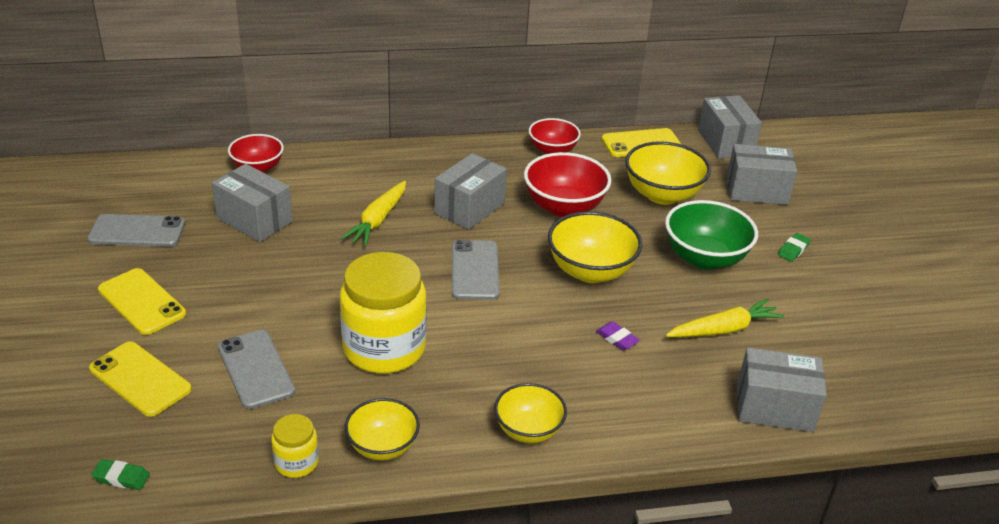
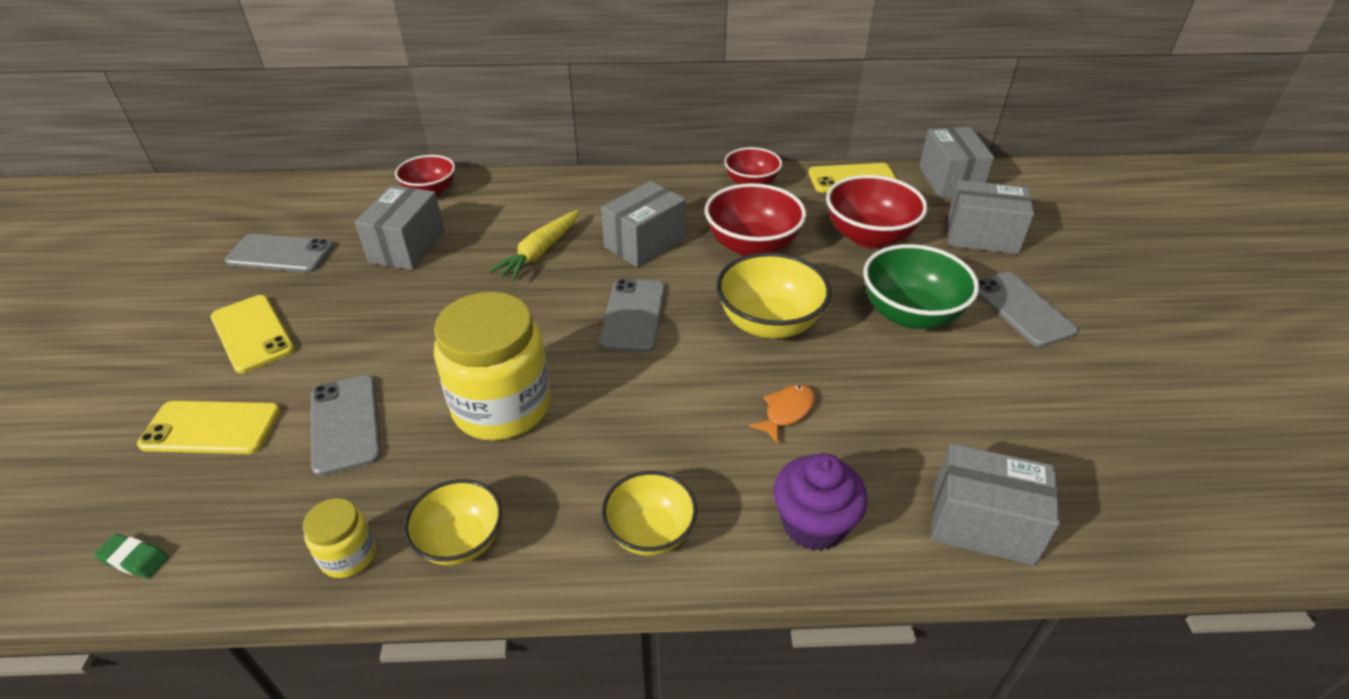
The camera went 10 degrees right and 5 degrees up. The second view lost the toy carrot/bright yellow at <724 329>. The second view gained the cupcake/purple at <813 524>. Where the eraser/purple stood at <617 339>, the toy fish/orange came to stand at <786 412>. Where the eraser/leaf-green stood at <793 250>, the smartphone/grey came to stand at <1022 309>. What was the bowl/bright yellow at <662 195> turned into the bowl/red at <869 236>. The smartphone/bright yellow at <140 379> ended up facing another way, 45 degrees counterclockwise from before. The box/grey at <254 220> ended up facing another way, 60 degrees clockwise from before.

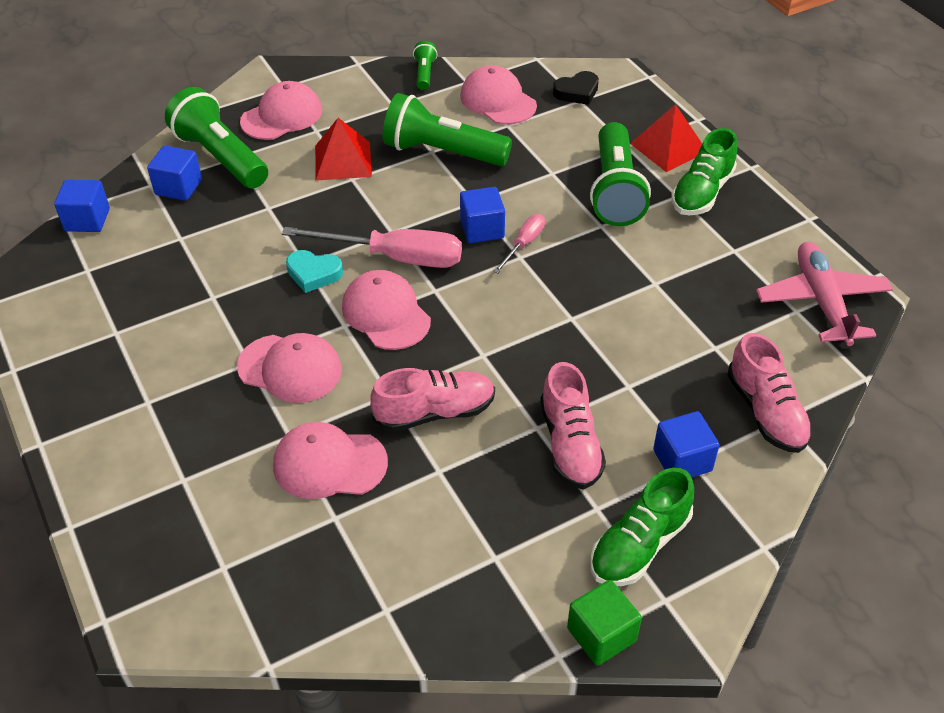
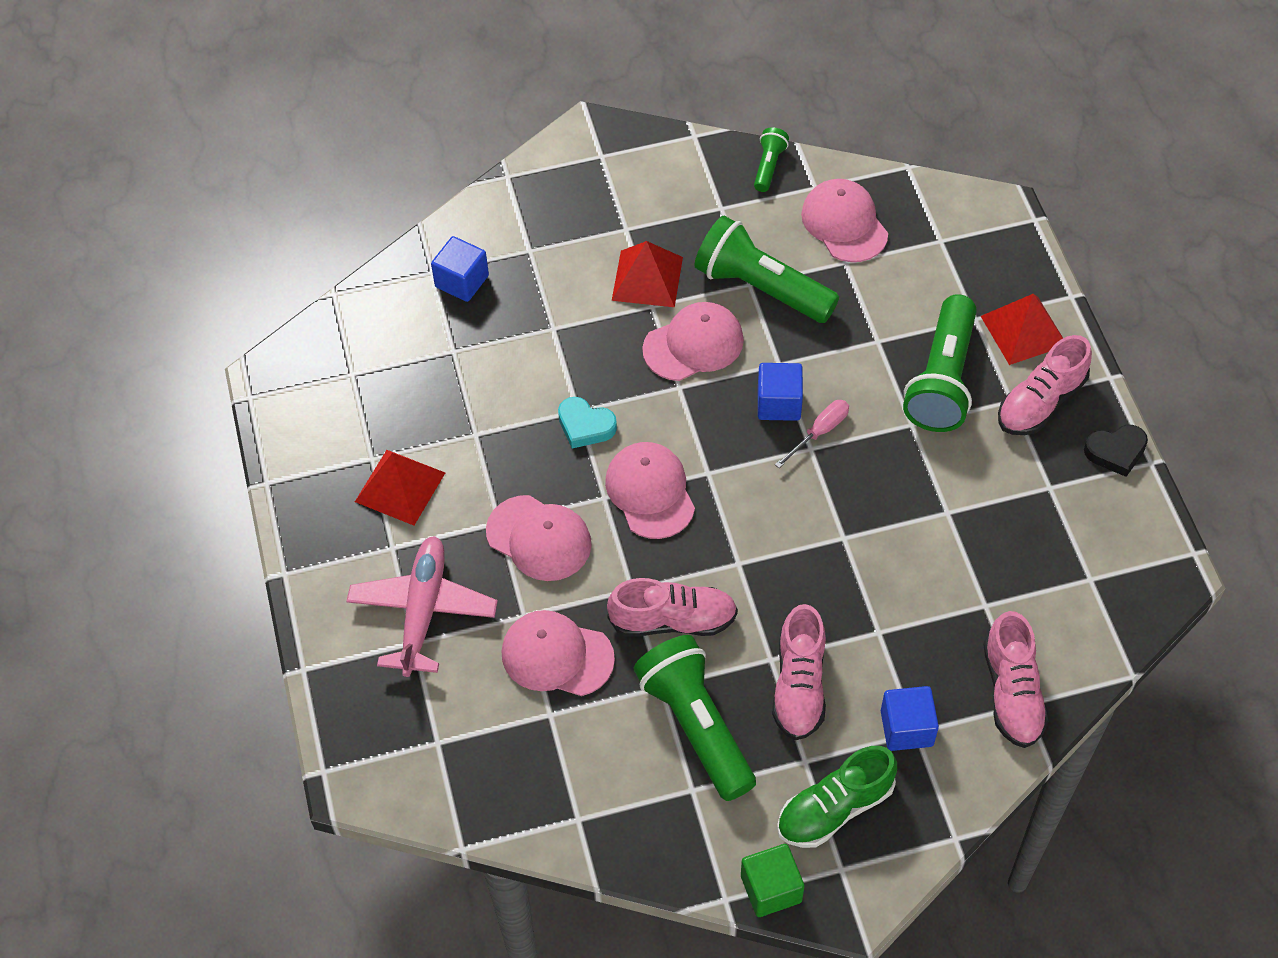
The camera went 15 degrees right and 10 degrees up. The second view lost the cube/blue at <87 220>. The second view lost the flat screwdriver/rose-pink at <394 257>. The second view gained the pyramid shape/red at <400 487>. The pocket torch/leaf-green ended up elsewhere, having gone from <221 157> to <696 726>. The peaked cap/rose-pink ended up elsewhere, having gone from <282 116> to <693 344>. The love heart/black ended up elsewhere, having gone from <577 92> to <1116 452>. The plane/rose-pink ended up elsewhere, having gone from <822 301> to <423 610>. What was the sneaker/leaf-green at <702 193> turned into the sneaker/rose-pink at <1040 402>.

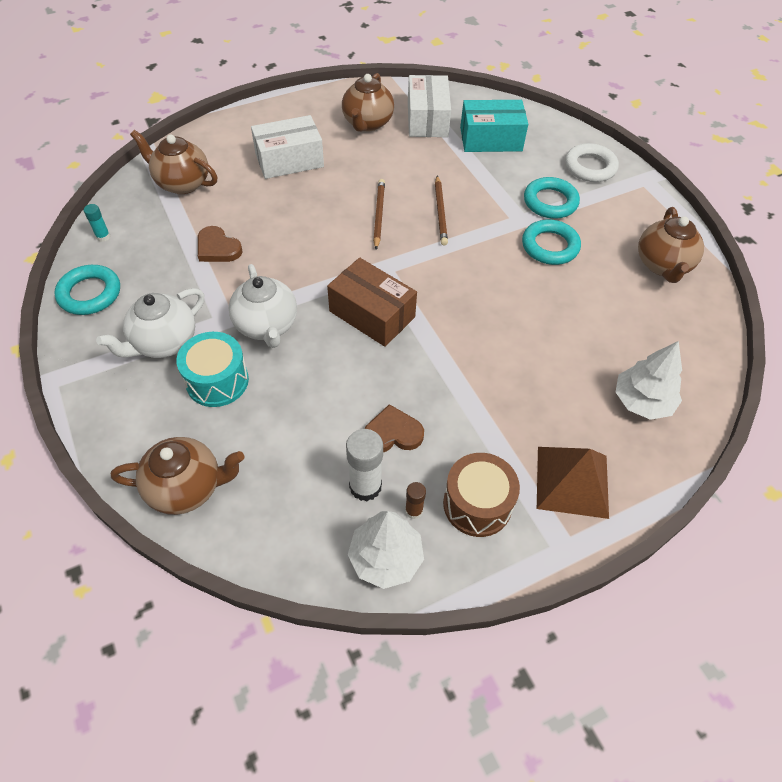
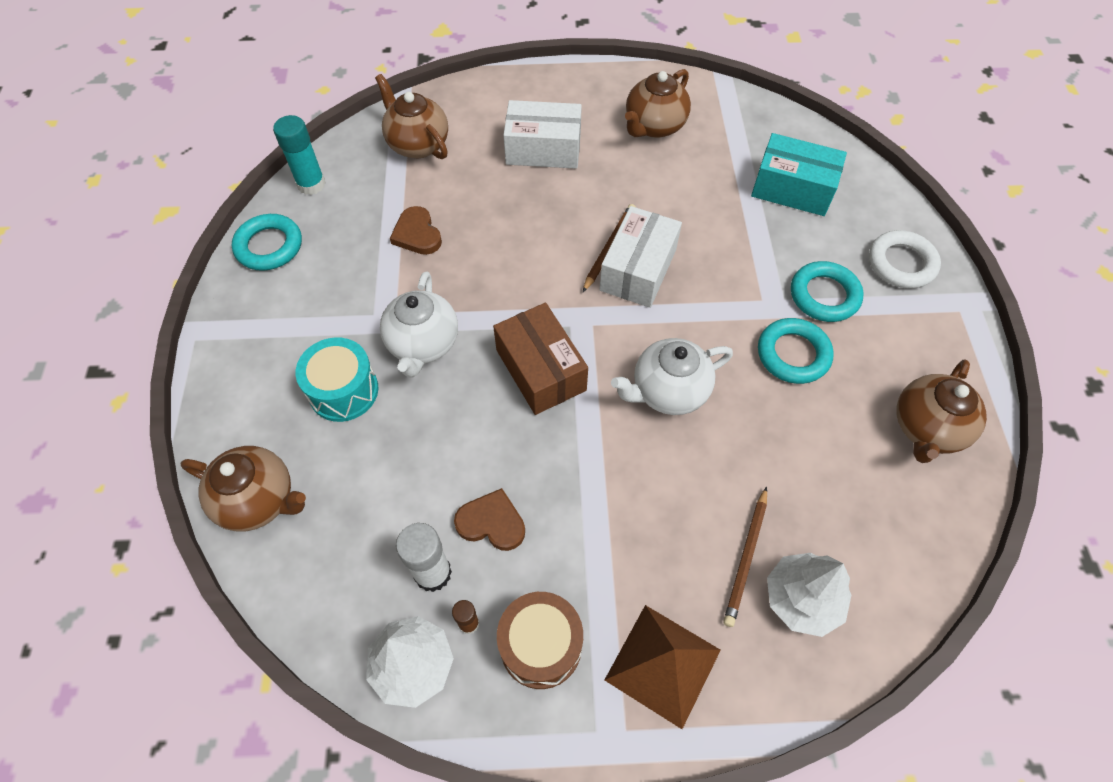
The camera went 25 degrees right and 5 degrees up. The china teapot/white ended up elsewhere, having gone from <164 342> to <668 391>. The box/white ended up elsewhere, having gone from <427 119> to <638 270>. The pencil/brown ended up elsewhere, having gone from <440 212> to <746 558>. The size of the glue/aqua at <103 236> changed by a factor of 1.86.

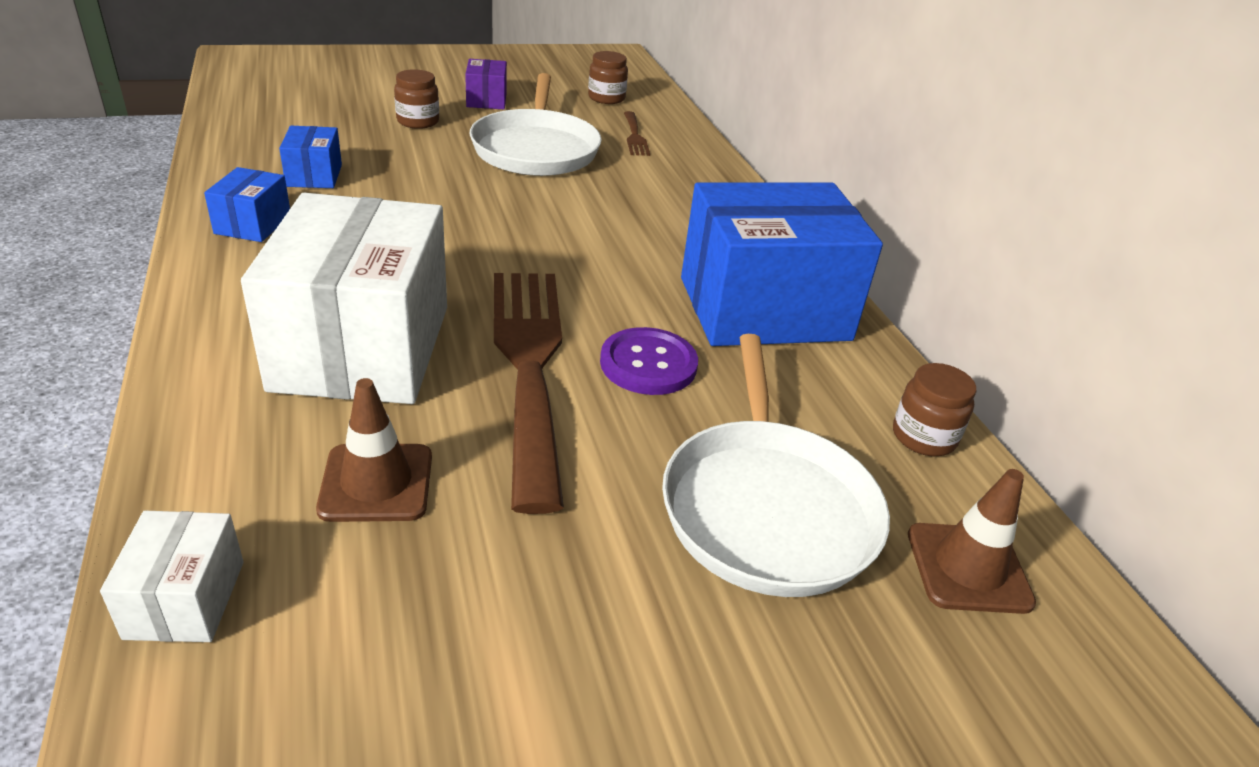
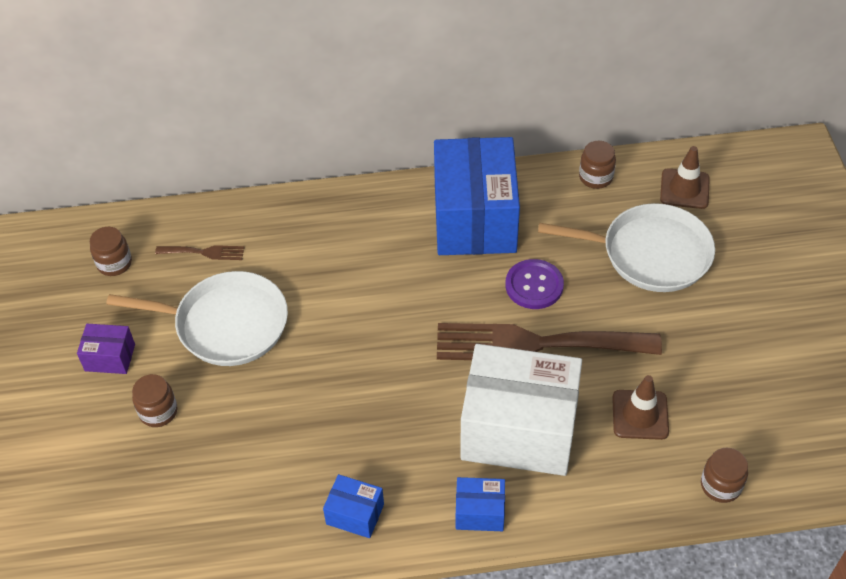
The camera went 75 degrees left and 15 degrees up. The box/blue ended up elsewhere, having gone from <314 175> to <480 512>. Where the box/white stood at <185 599>, the jar/brown came to stand at <720 485>.

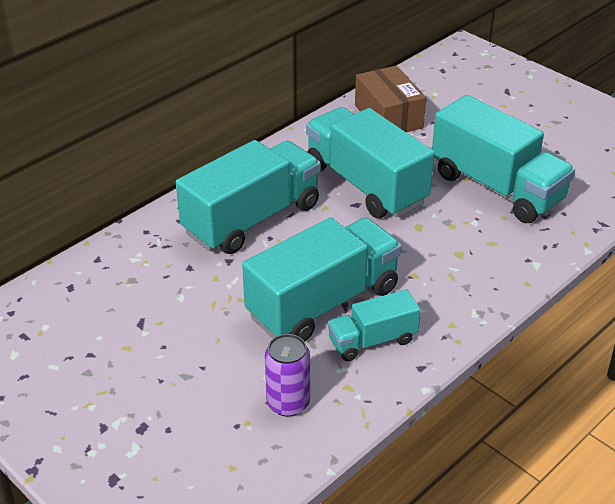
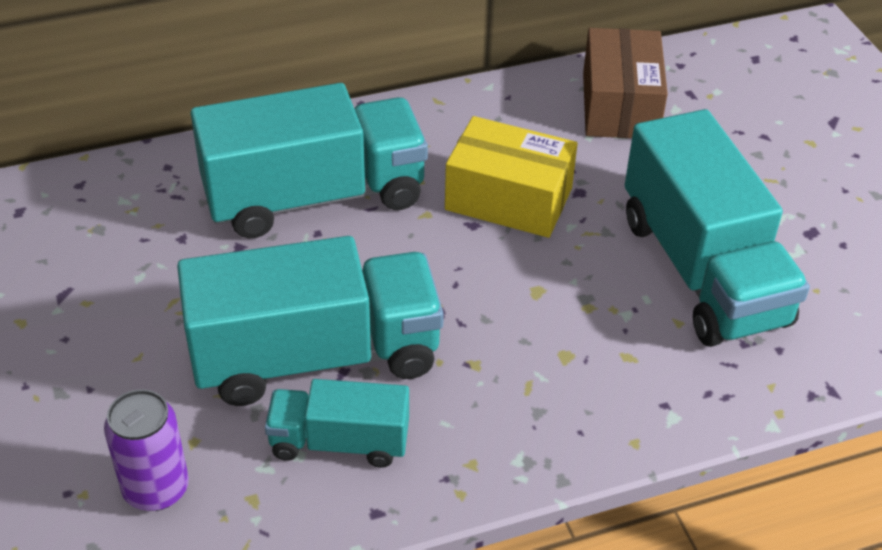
The camera went 25 degrees right and 5 degrees up. Where the truck/aqua stood at <365 184>, the box/bright yellow came to stand at <508 199>.

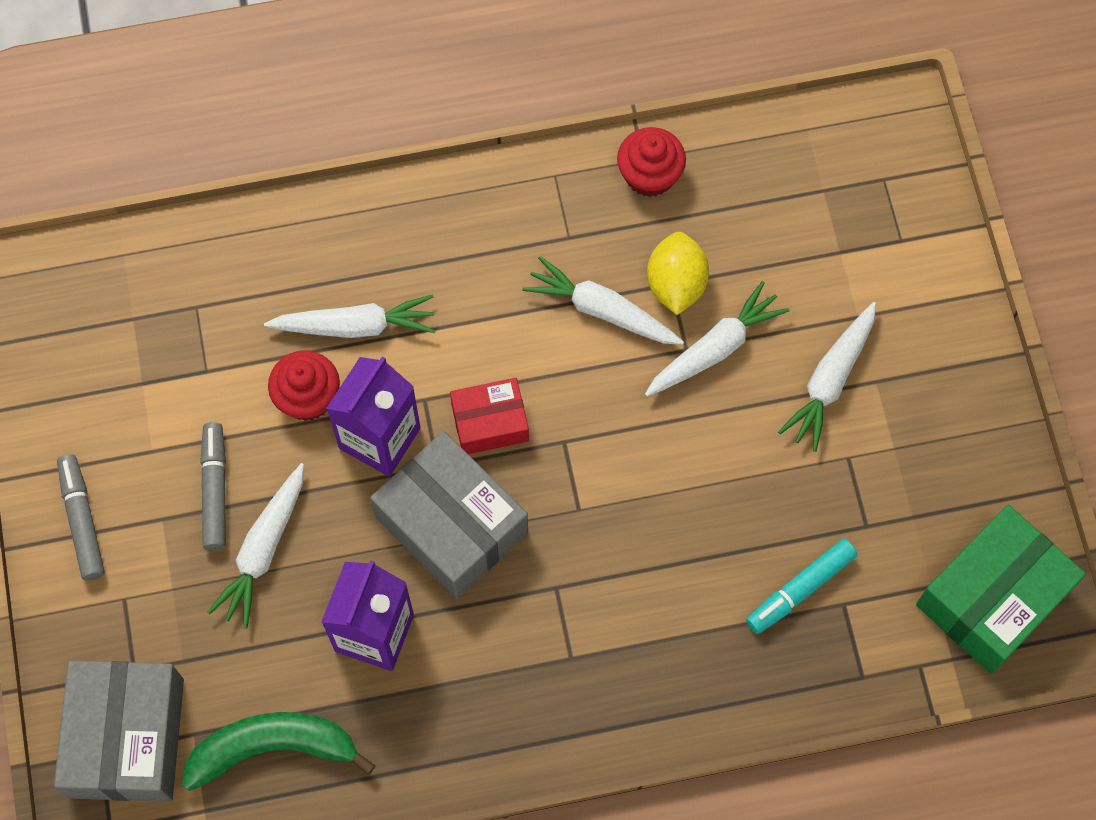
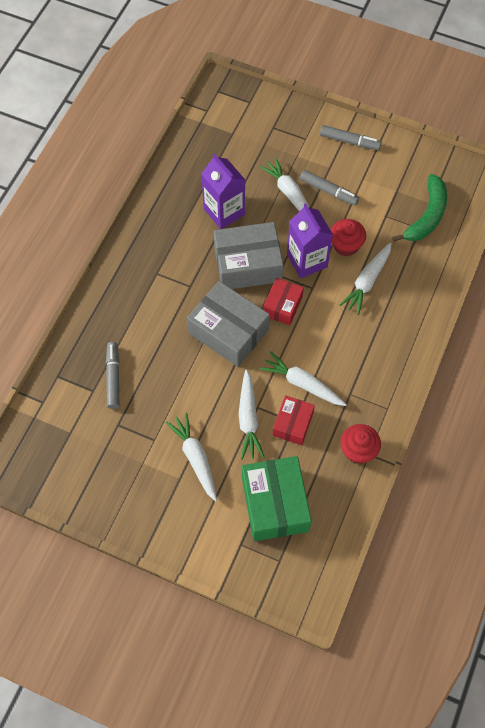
The camera went 125 degrees right and 5 degrees down. The box/grey ended up elsewhere, having gone from <127 737> to <228 331>. The banana fruit/leaf-green ended up elsewhere, having gone from <273 748> to <427 216>. The box/leaf-green ended up elsewhere, having gone from <992 598> to <275 504>. Where the citrus fruit/bright yellow stood at <676 284>, the box/red came to stand at <293 424>. What was the marker pen/aqua at <800 589> turned into the marker pen/grey at <113 378>. The toy carrot/white at <602 311> ended up facing another way, 120 degrees counterclockwise from before.

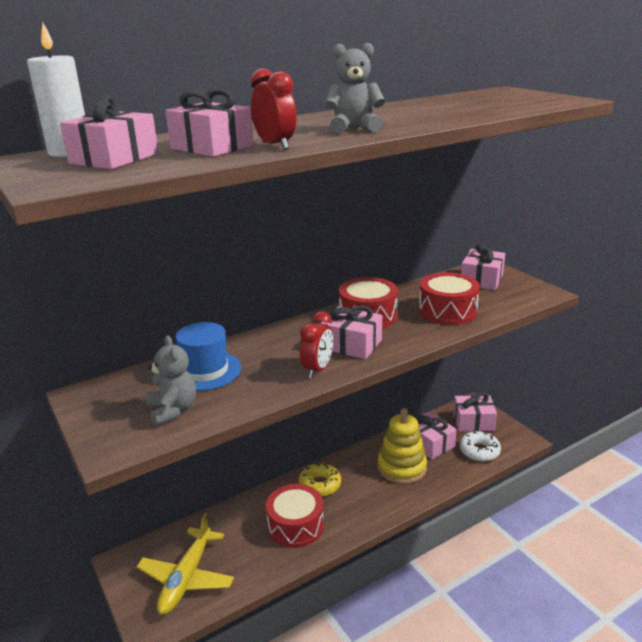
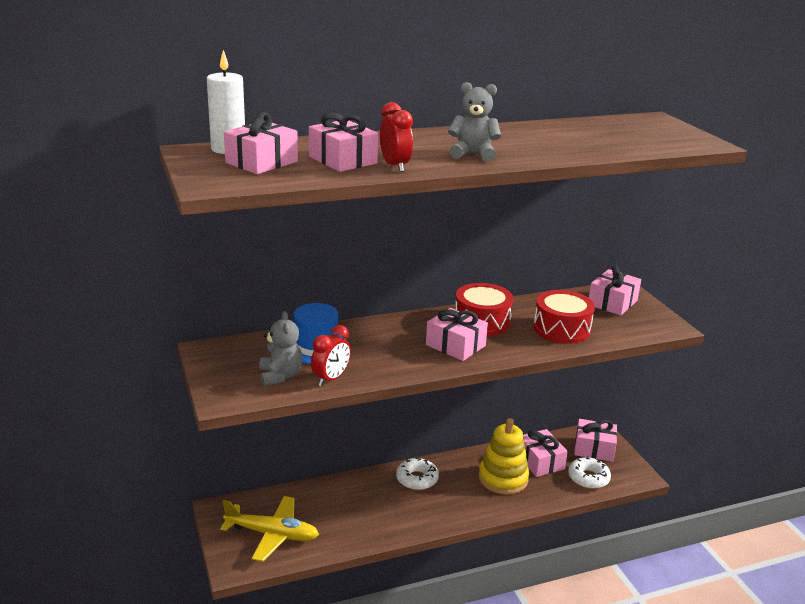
The camera went 10 degrees right and 0 degrees up. The second view lost the snare drum/red at <295 525>. The bedside clock/red ended up elsewhere, having gone from <317 369> to <331 379>. What was the donut/bright yellow at <320 485> turned into the donut/white at <417 479>. The plane/bright yellow at <186 578> ended up facing another way, 105 degrees counterclockwise from before.

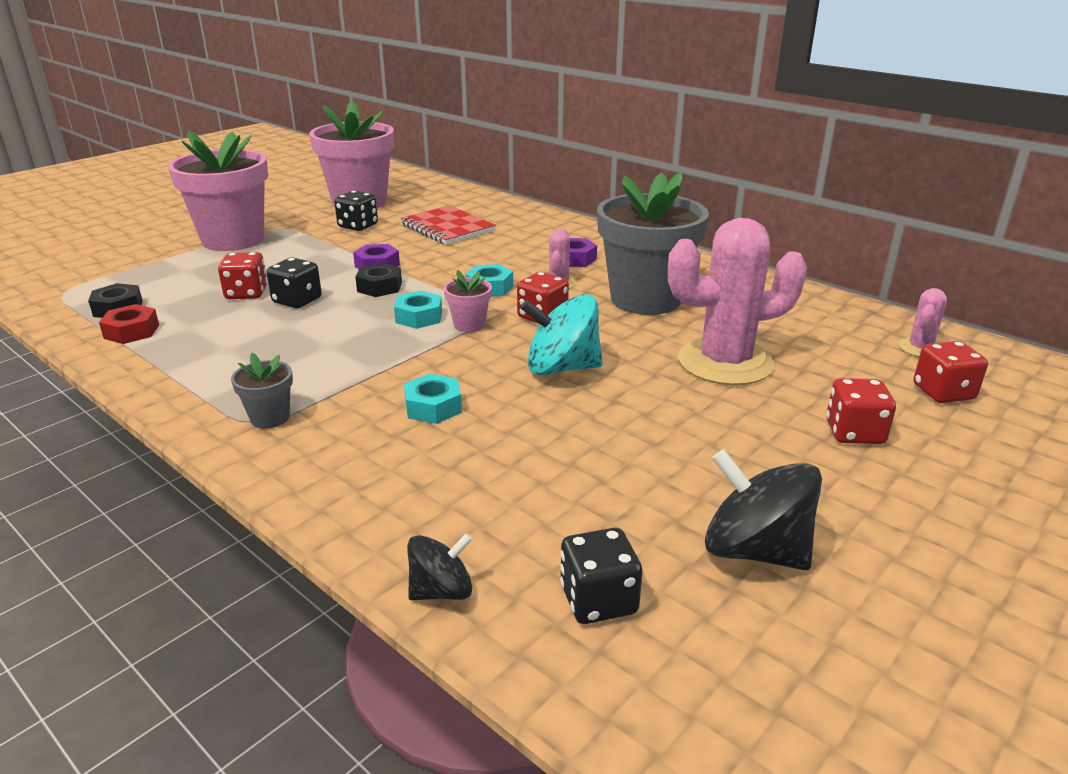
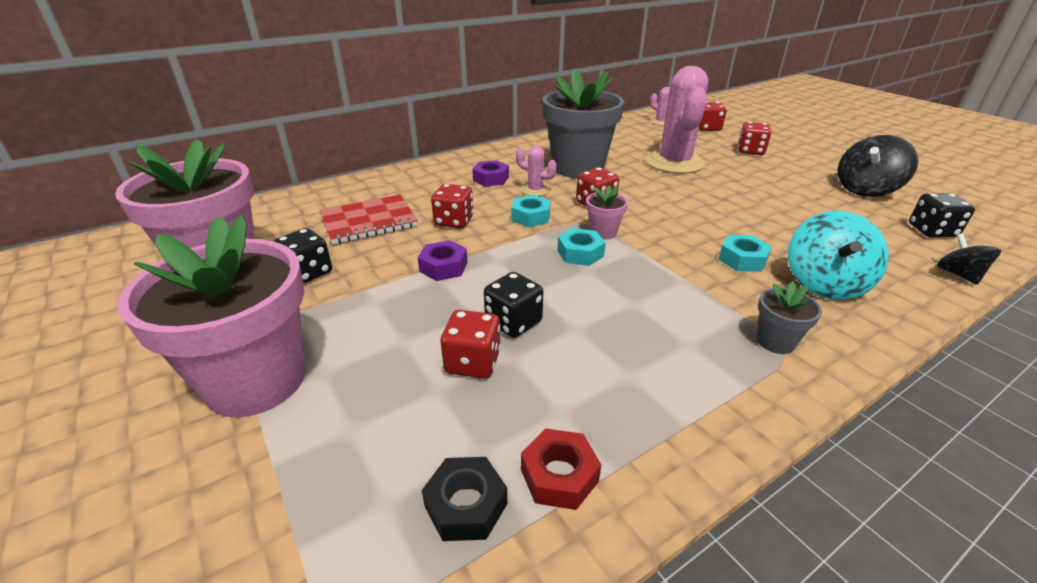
The camera went 75 degrees left and 5 degrees up. The second view lost the nut/black at <379 287>. The second view gained the game die/red at <454 221>. The whirligig/aqua ended up elsewhere, having gone from <562 368> to <824 284>.

